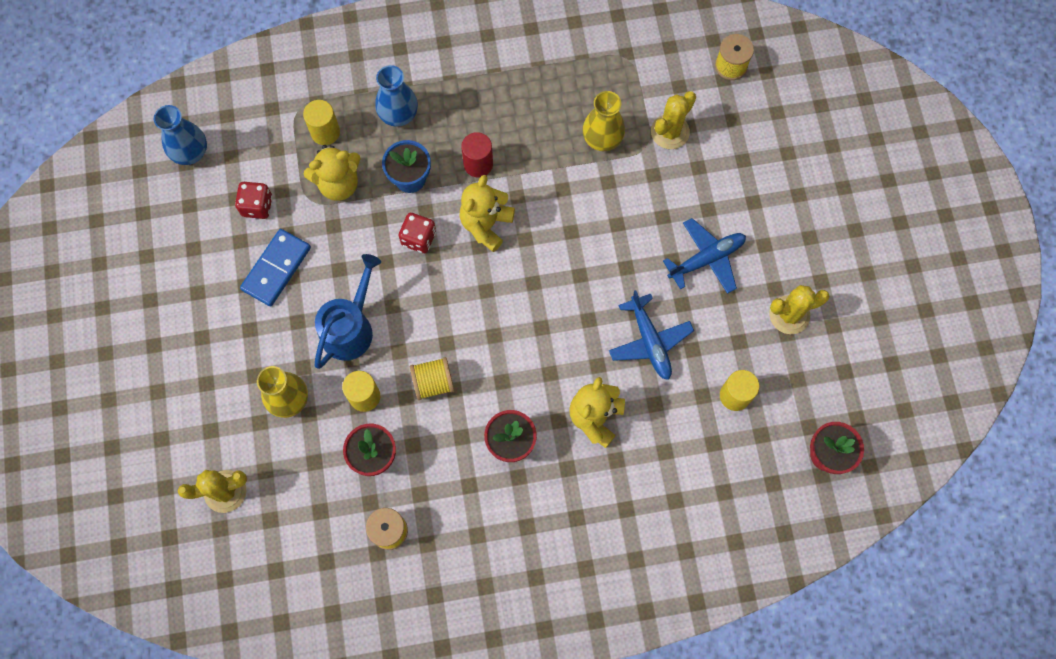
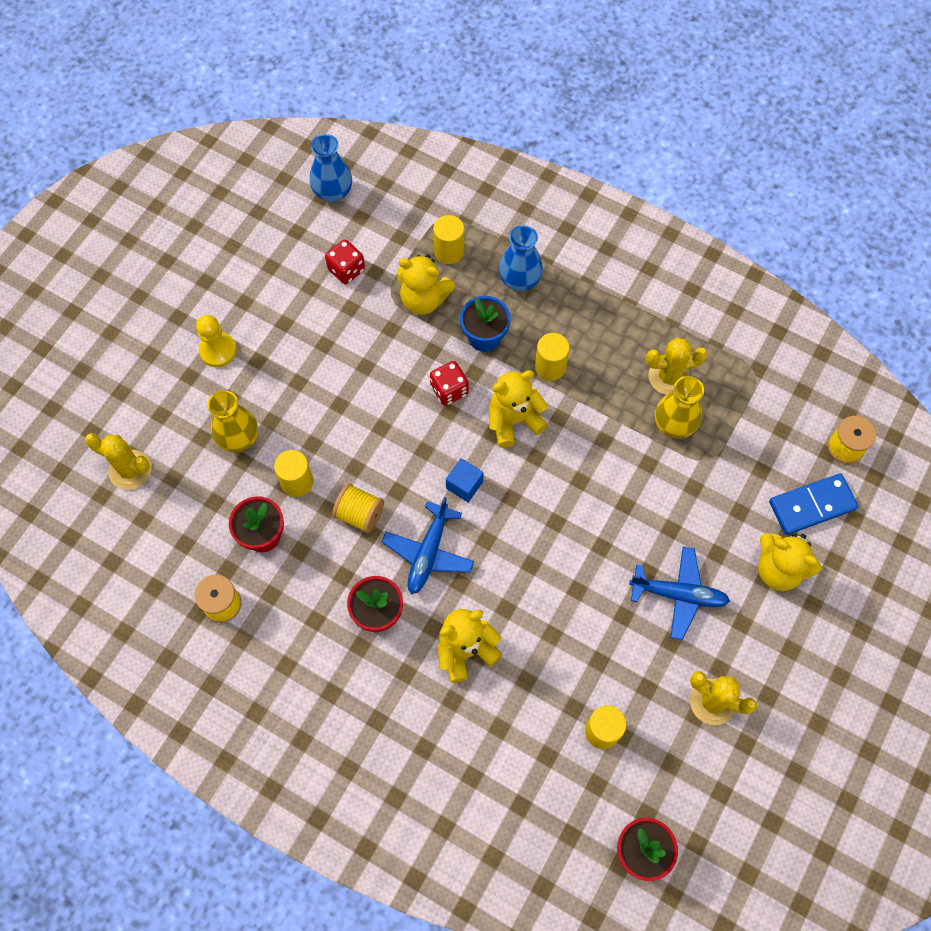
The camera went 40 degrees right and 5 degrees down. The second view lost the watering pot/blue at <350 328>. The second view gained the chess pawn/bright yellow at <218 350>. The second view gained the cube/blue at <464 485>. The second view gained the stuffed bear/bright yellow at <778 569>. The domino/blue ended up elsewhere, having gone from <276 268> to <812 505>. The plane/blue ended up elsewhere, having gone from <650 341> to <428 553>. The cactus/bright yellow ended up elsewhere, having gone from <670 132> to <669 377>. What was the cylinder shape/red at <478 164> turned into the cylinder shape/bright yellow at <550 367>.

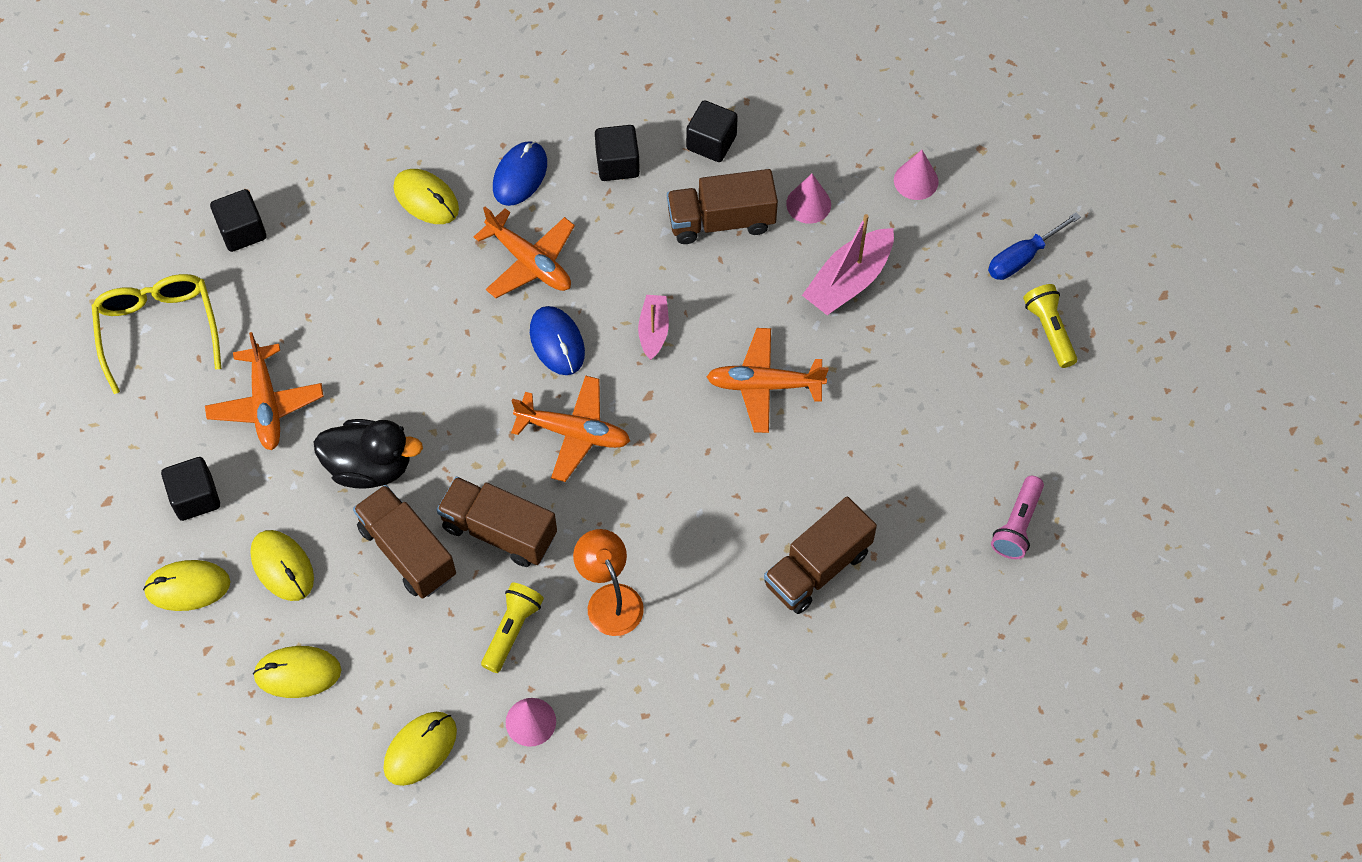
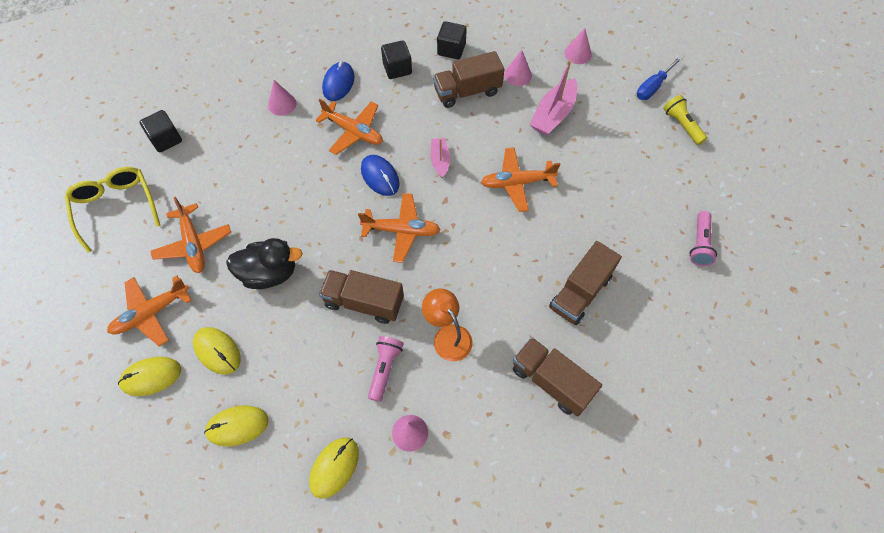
The camera went 10 degrees left and 0 degrees up. The truck/brown ended up elsewhere, having gone from <407 552> to <551 381>. Where the cube/black stood at <195 497>, the plane/orange came to stand at <151 313>. Where the computer mouse/bright yellow stood at <426 198>, the cone/rose-pink came to stand at <282 104>. What was the pocket torch/bright yellow at <512 630> turned into the pocket torch/rose-pink at <385 369>.

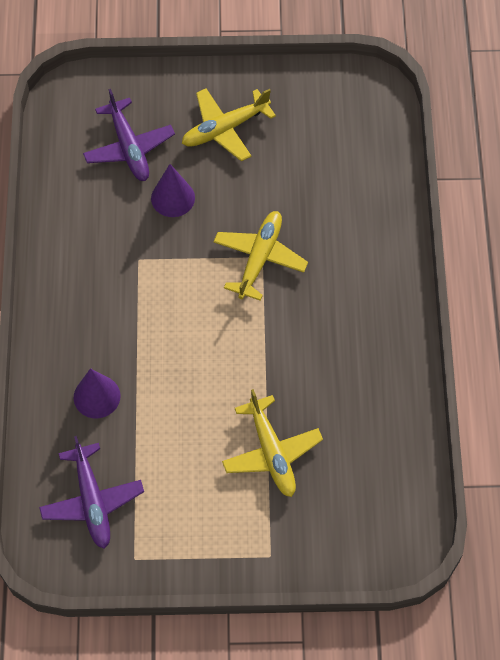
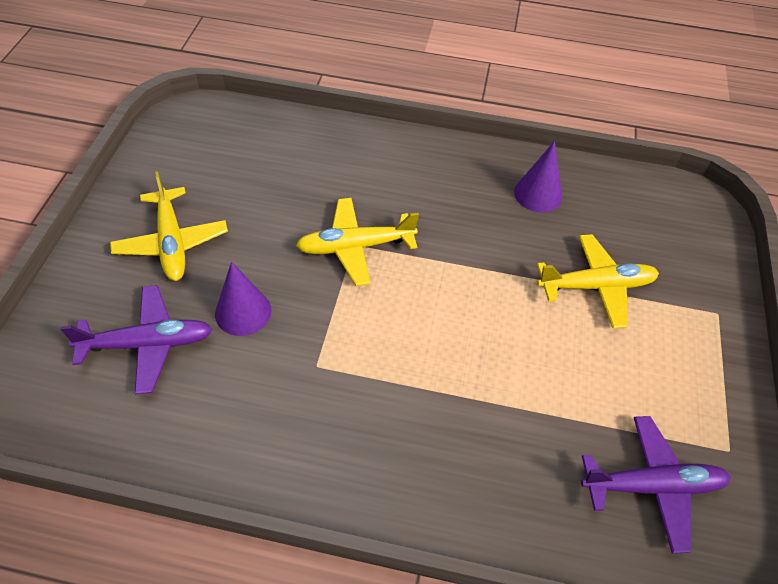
The camera went 80 degrees left and 10 degrees down. The cone/purple ended up elsewhere, having gone from <97 396> to <538 194>. The plane/bright yellow at <259 258> ended up facing another way, 45 degrees counterclockwise from before.

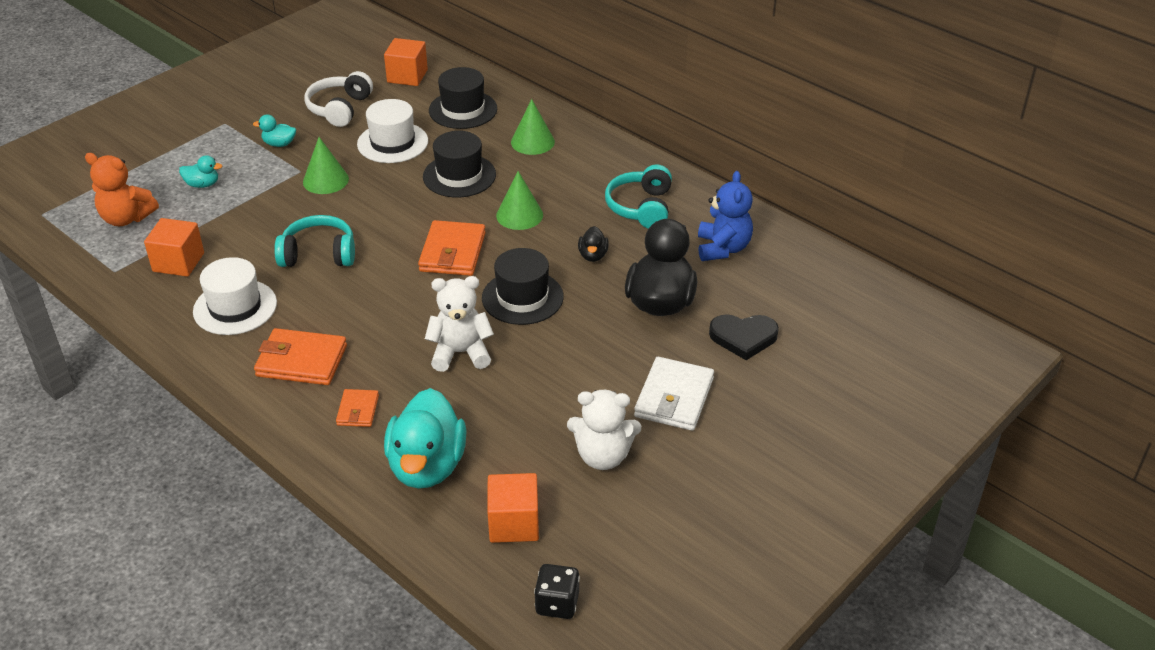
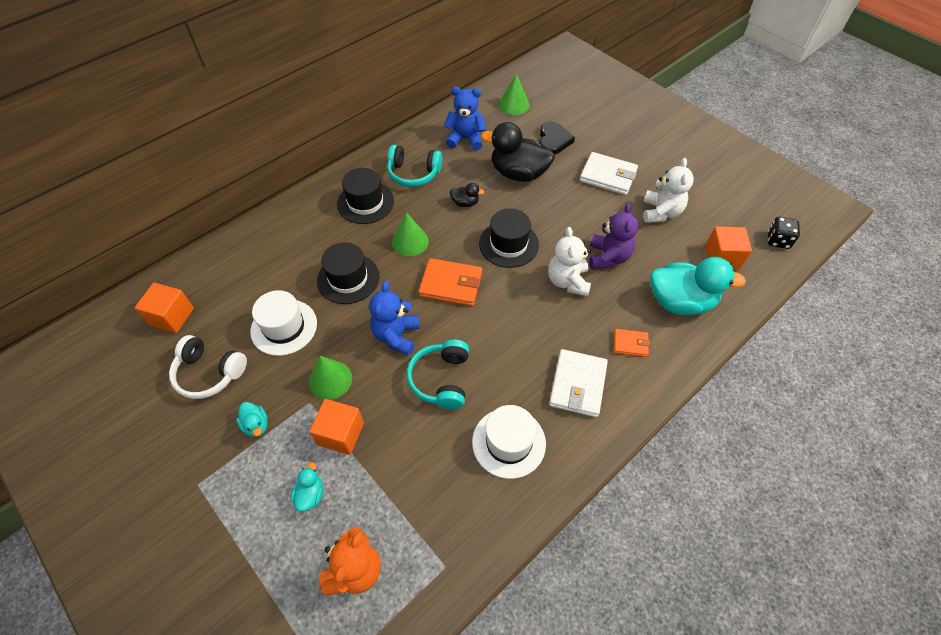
The camera went 85 degrees left and 15 degrees up. The second view gained the stuffed bear/blue at <396 335>. The second view gained the stuffed bear/purple at <608 257>. The cube/orange ended up elsewhere, having gone from <178 262> to <341 434>. The hat/black ended up elsewhere, having gone from <463 110> to <365 203>. The cone/leaf-green ended up elsewhere, having gone from <532 142> to <514 104>. What was the wallet/orange at <301 361> turned into the wallet/white at <577 385>. The toy duck/aqua at <279 144> ended up facing another way, 45 degrees counterclockwise from before.

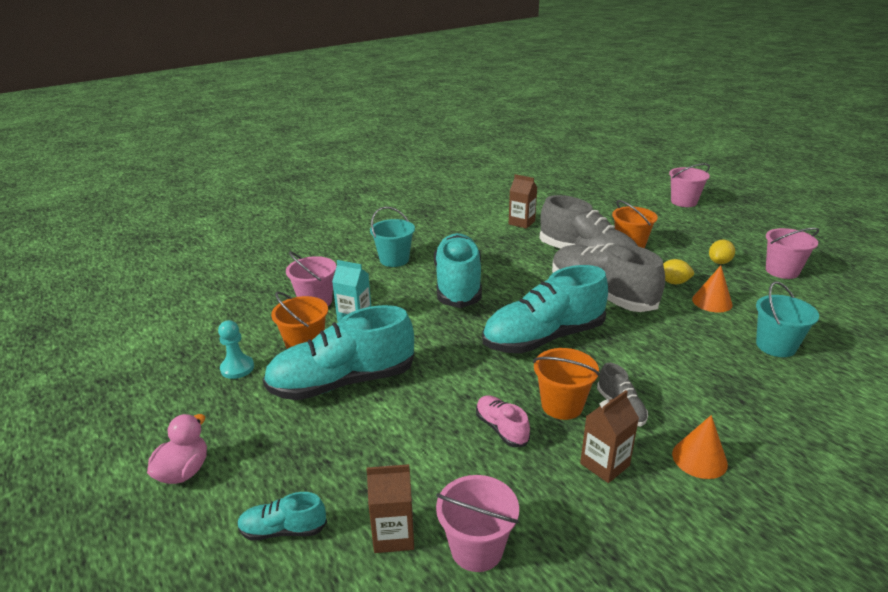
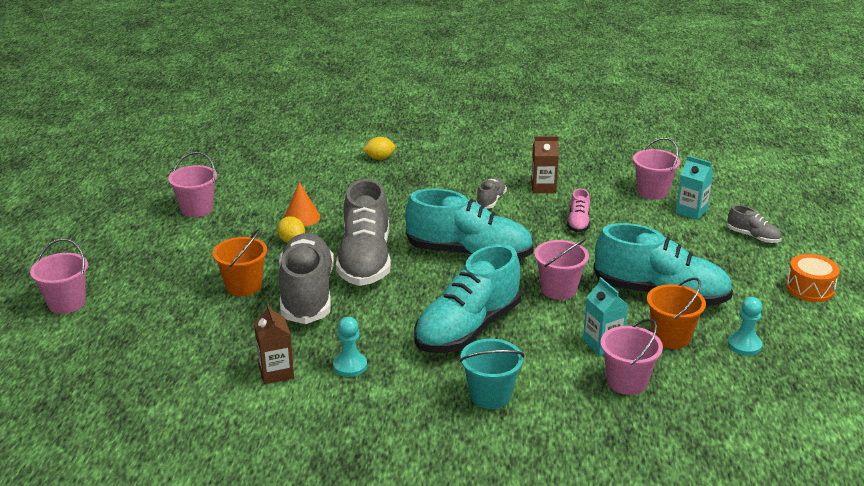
The camera went 140 degrees left and 0 degrees up. The second view lost the bucket/orange at <562 405>. The second view lost the cone/orange at <699 458>. The second view lost the bucket/aqua at <775 346>. The second view gained the chess pawn/aqua at <350 366>. The second view gained the bucket/rose-pink at <559 289>. The citrus fruit/bright yellow ended up elsewhere, having gone from <719 262> to <379 158>. Where the toy duck/rose-pink stood at <184 471>, the snare drum/orange came to stand at <810 288>. What was the sneaker/aqua at <283 530> turned into the sneaker/grey at <753 237>. What was the juice carton/brown at <393 535> turned into the juice carton/aqua at <691 211>.

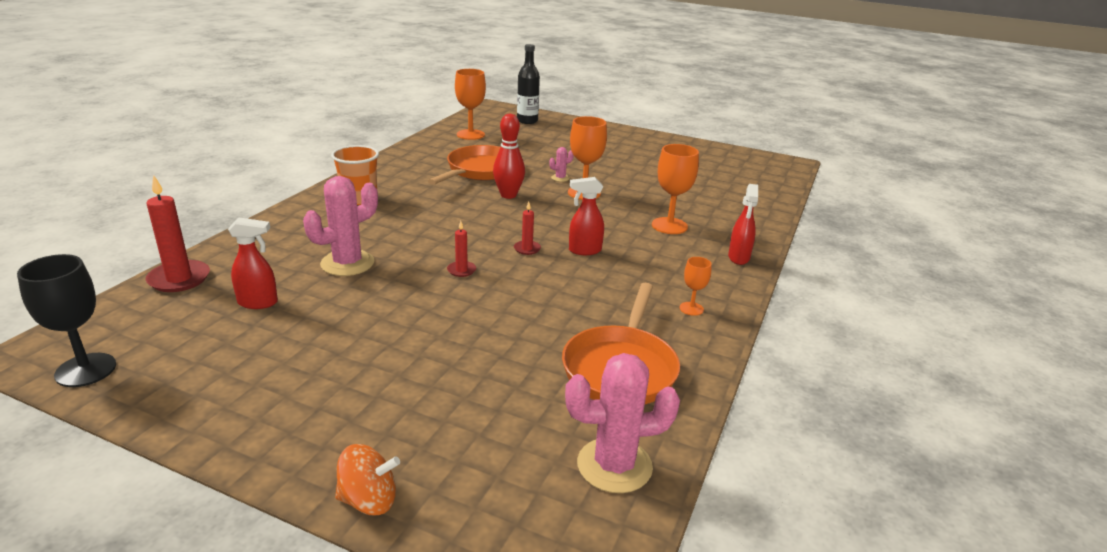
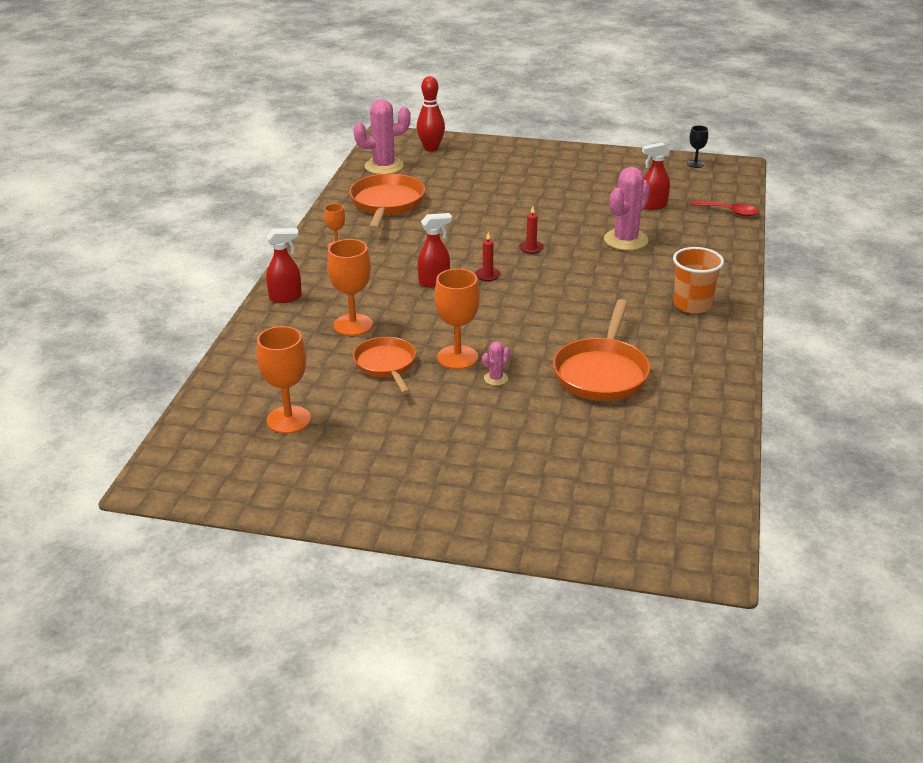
The camera went 170 degrees right and 5 degrees up. The second view lost the whirligig/orange at <369 500>. The second view lost the flask/black at <527 121>. The second view gained the frying pan/orange at <386 365>. The goblet/orange ended up elsewhere, having gone from <470 135> to <288 420>. The skittle/red ended up elsewhere, having gone from <508 195> to <431 148>. Where the wax candle/red stood at <179 279>, the tablespoon/red came to stand at <729 212>. The sprayer/red at <738 258> ended up facing another way, 75 degrees clockwise from before. The size of the goblet/black at <86 370> changed by a factor of 0.55.

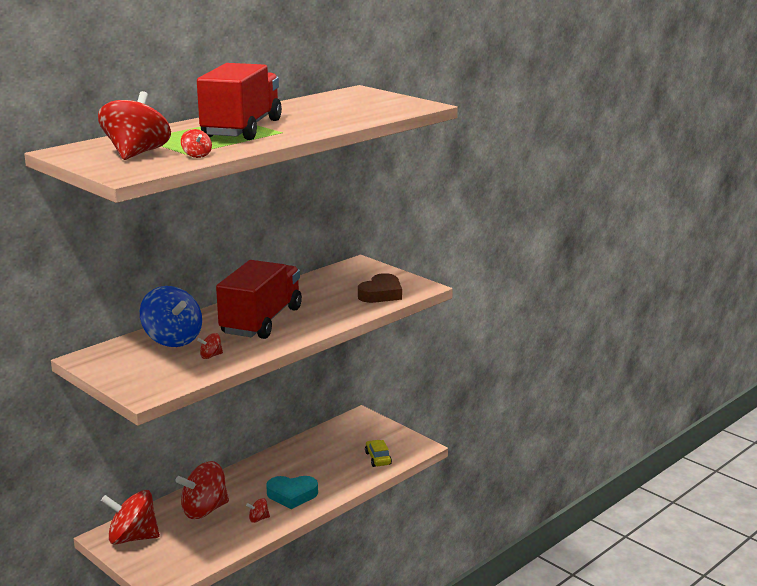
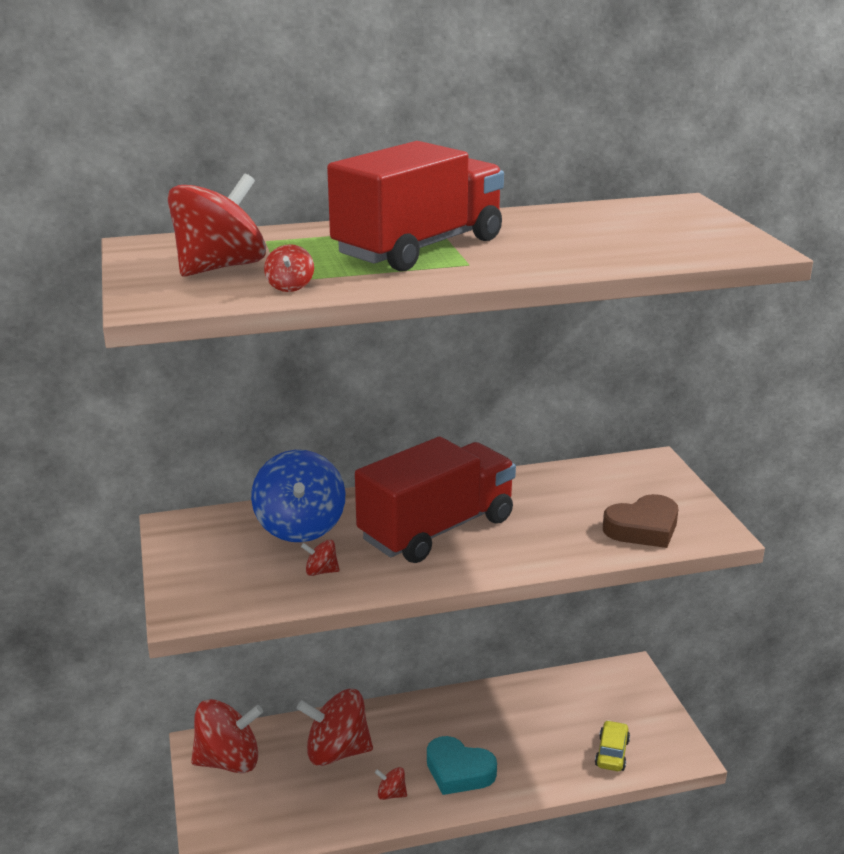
The camera went 30 degrees right and 5 degrees up. The whirligig/red at <132 538> ended up facing another way, 135 degrees clockwise from before.

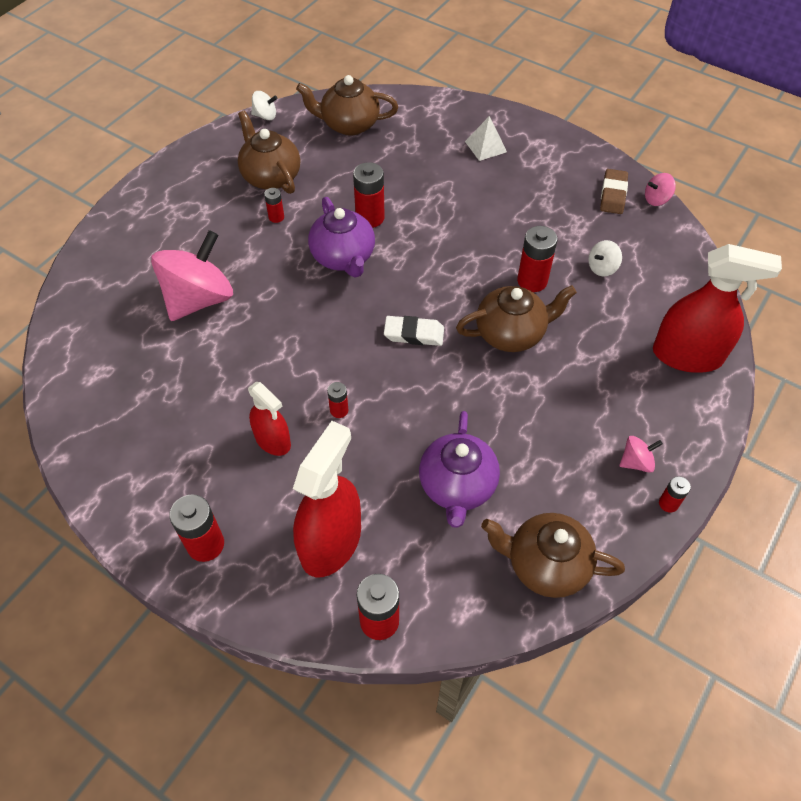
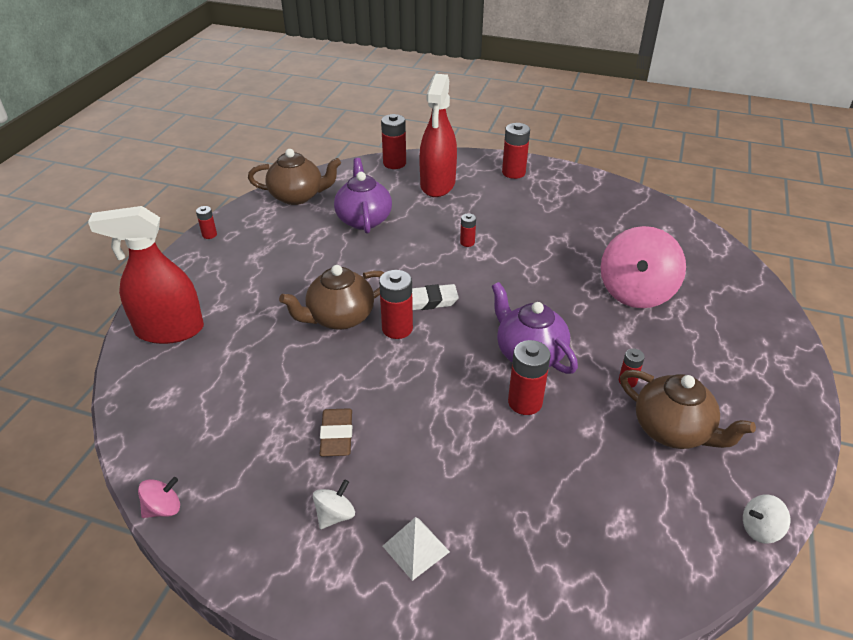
The camera went 165 degrees right and 15 degrees down. The second view lost the sprayer/red at <273 440>. The second view lost the china teapot/brown at <349 124>. The second view lost the whirligig/rose-pink at <636 462>. The AA battery/red ended up elsewhere, having gone from <532 281> to <397 328>. The whirligig/white ended up elsewhere, having gone from <602 268> to <335 515>. The eraser/brown ended up elsewhere, having gone from <613 194> to <337 435>.

